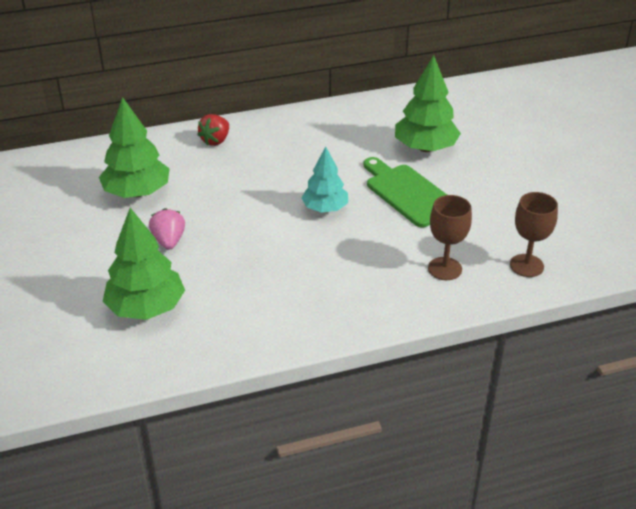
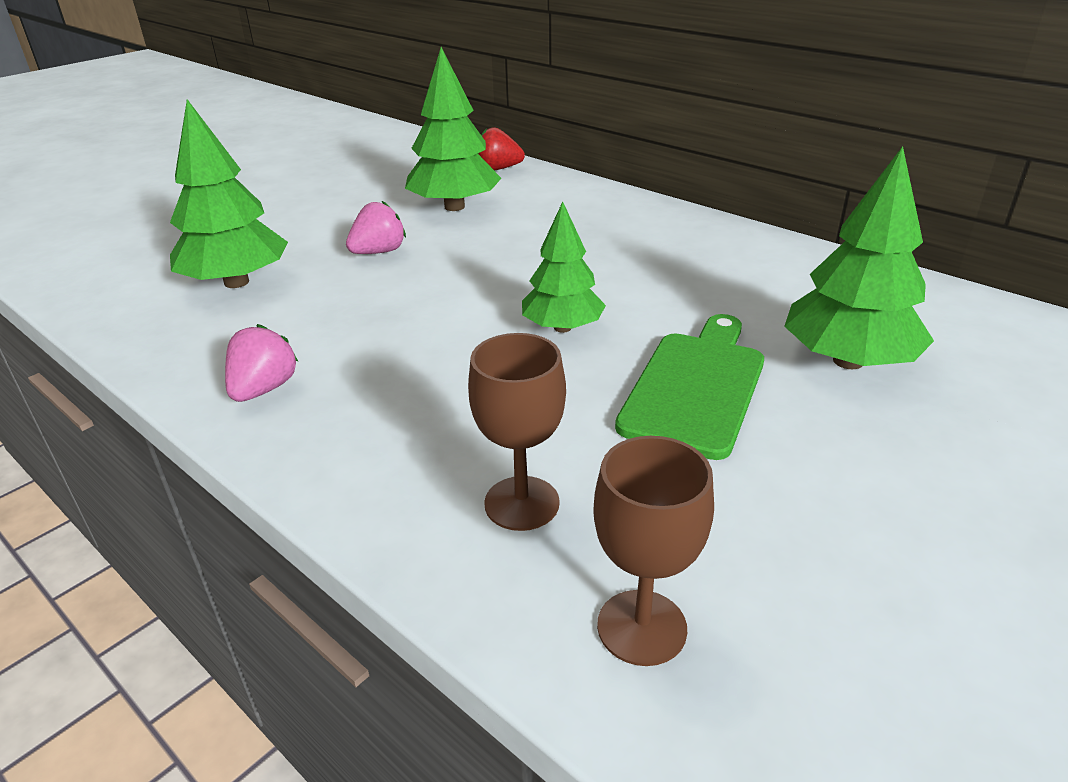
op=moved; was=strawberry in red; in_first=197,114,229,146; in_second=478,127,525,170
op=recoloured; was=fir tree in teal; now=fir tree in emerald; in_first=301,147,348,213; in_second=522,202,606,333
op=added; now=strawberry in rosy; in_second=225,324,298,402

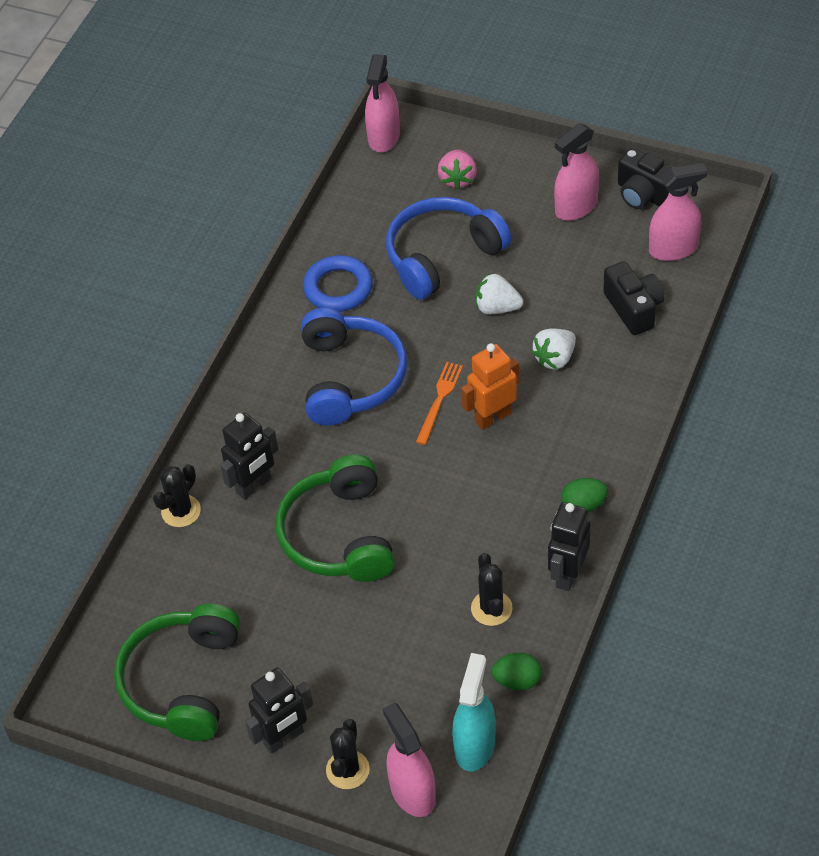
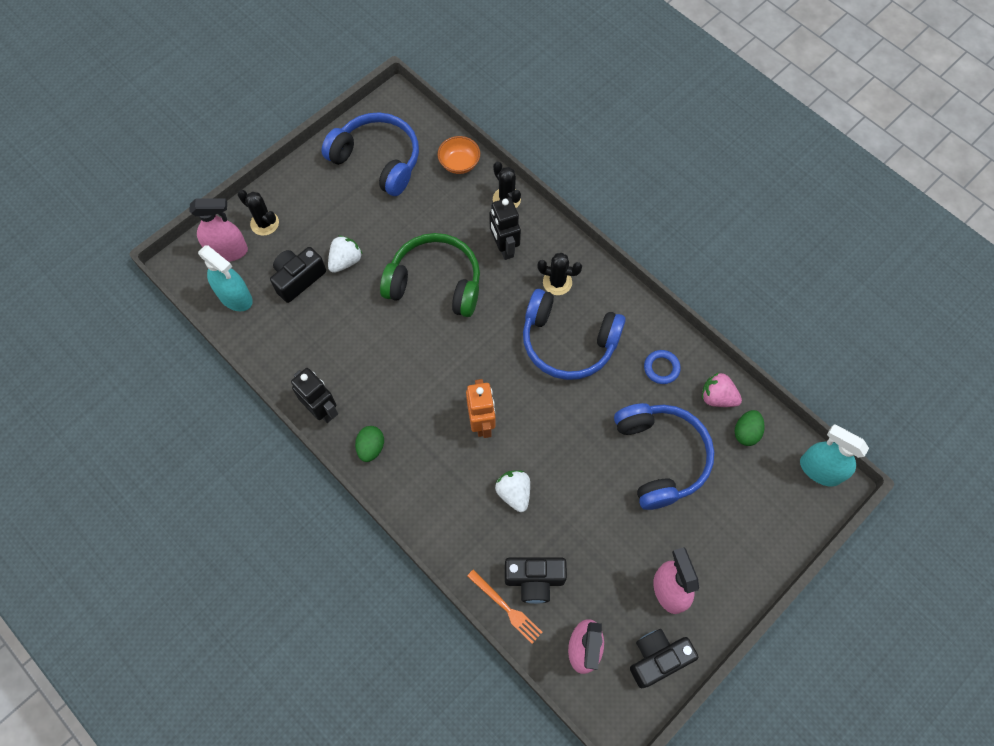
op=recoloured; was=spray cleaner in rosy; now=spray cleaner in teal; in_first=365,54,400,152; in_second=800,424,869,486
op=moved; was=strawberry in rosy; in_first=438,150,477,190; in_second=702,373,742,407
op=resized; was=torus in cobalt; in_first=303,255,373,312; in_second=644,350,681,384; ratio=0.62
op=moved; was=strawberry in white; in_first=476,273,523,314; in_second=328,235,362,273
op=moved; was=table fork in bright orange; in_first=416,362,463,445; in_second=467,569,542,644
op=moved; was=prickly plant in jet-black; in_first=471,553,513,626; in_second=537,253,582,295
op=recoloured; was=headphones in emerald; now=headphones in cobalt; in_first=114,604,241,741; in_second=322,112,419,196
op=moved; was=egg shape in emerald; in_first=491,653,542,690; in_second=735,410,765,446
op=removed; was=robot in jet-black; in_first=245,668,313,754
op=added; now=serving bowl in bright orange; in_second=438,136,480,174
op=added; now=camera in jet-black; in_second=270,247,326,303

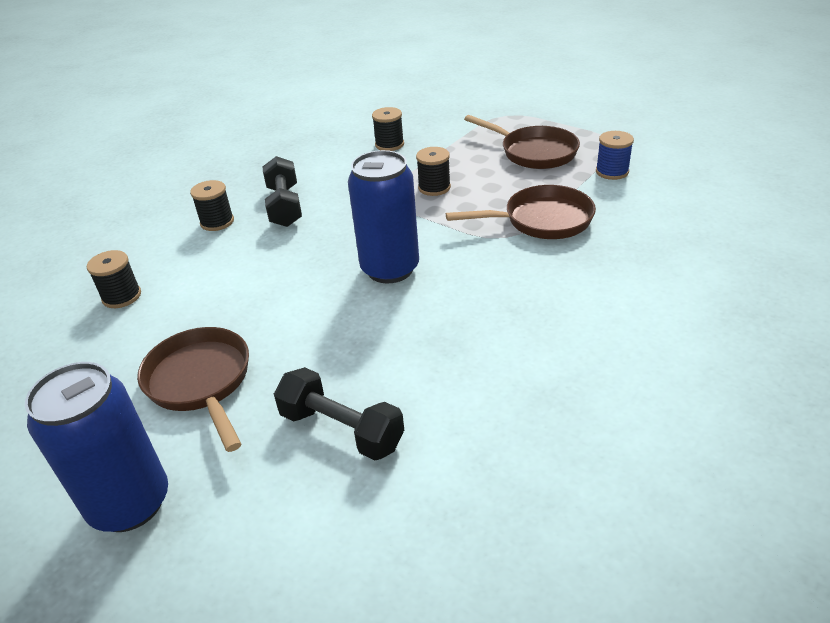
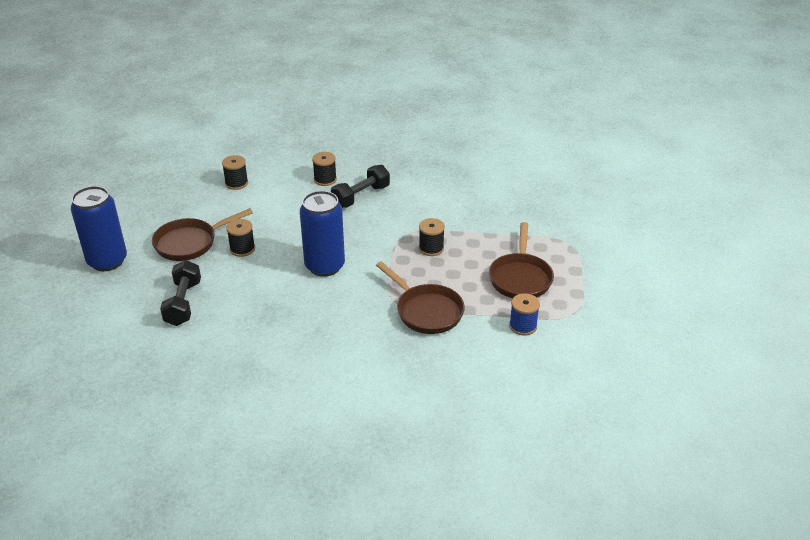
op=moved; was=reel of thread in jet-black; in_first=372,107,404,151; in_second=226,219,255,257
op=turned; was=pan in russet; in_first=137,327,249,452; in_second=152,208,253,261; clockwise=-150

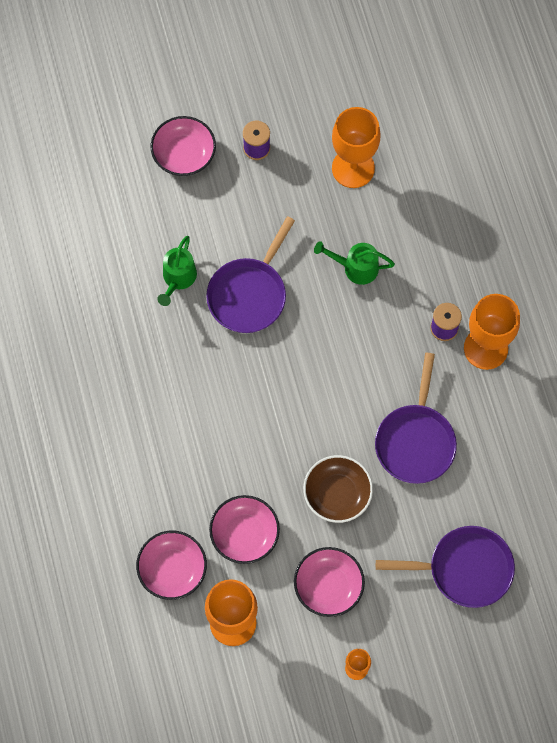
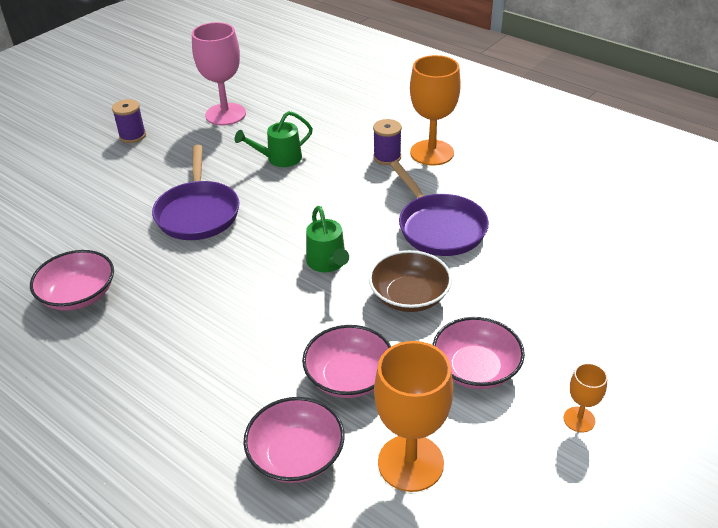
op=recoloured; was=wine glass in bright orange; now=wine glass in rosy; in_first=332,107,381,188; in_second=192,22,246,126
op=moved; was=serving bowl in rosy; in_first=150,116,216,176; in_second=30,250,114,311
op=moved; was=watering can in emerald; in_first=157,236,197,306; in_second=306,206,349,272
op=removed; was=pan in violet; in_first=376,526,515,608

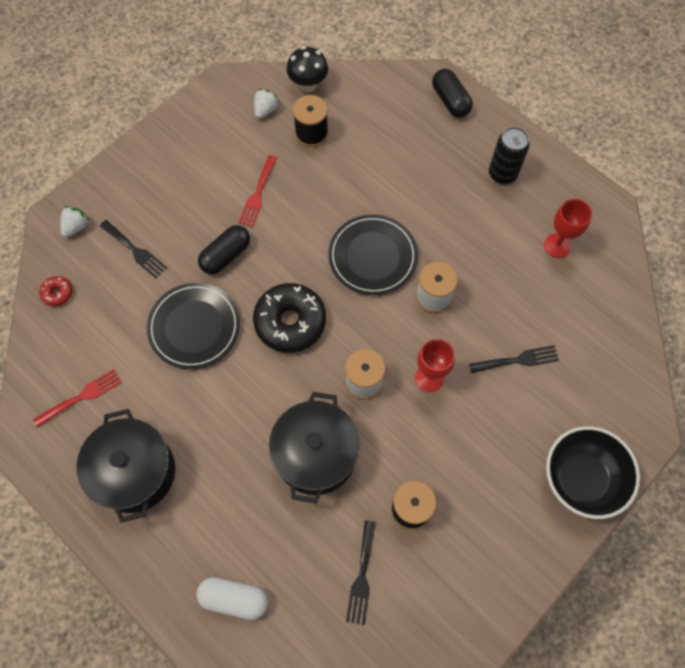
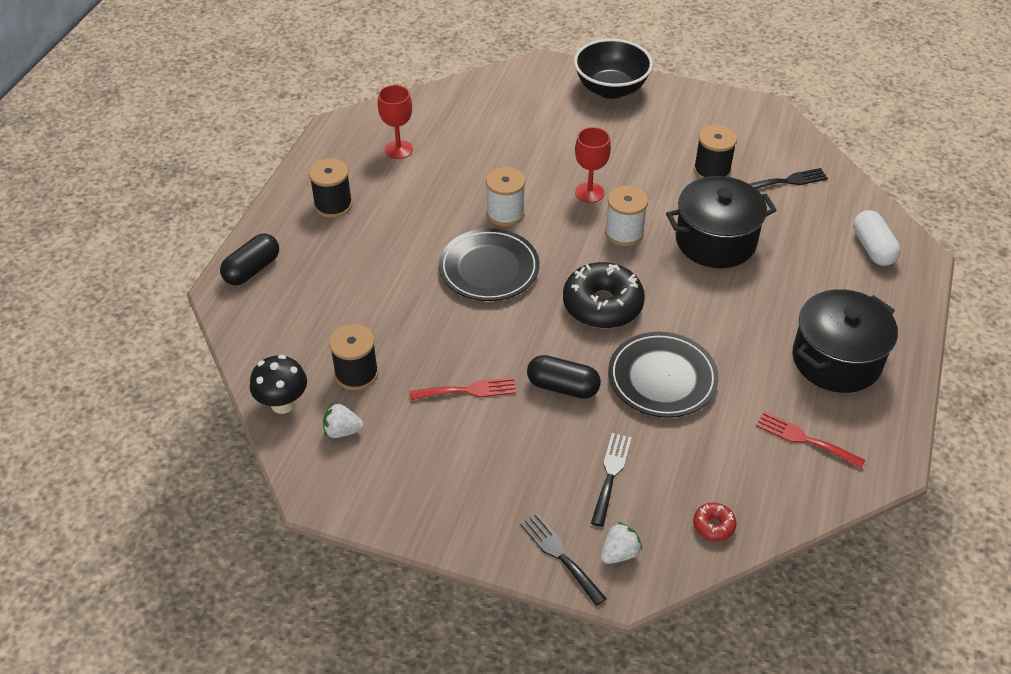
op=replaced; was=can in jet-black; now=reel of thread in jet-black; in_first=489,127,530,184; in_second=309,159,353,218
op=turned; was=strawberry in white; in_first=60,206,90,237; in_second=601,522,643,564; clockwise=135
op=moved; was=table fork in jet-black; in_first=469,345,559,373; in_second=520,513,607,606

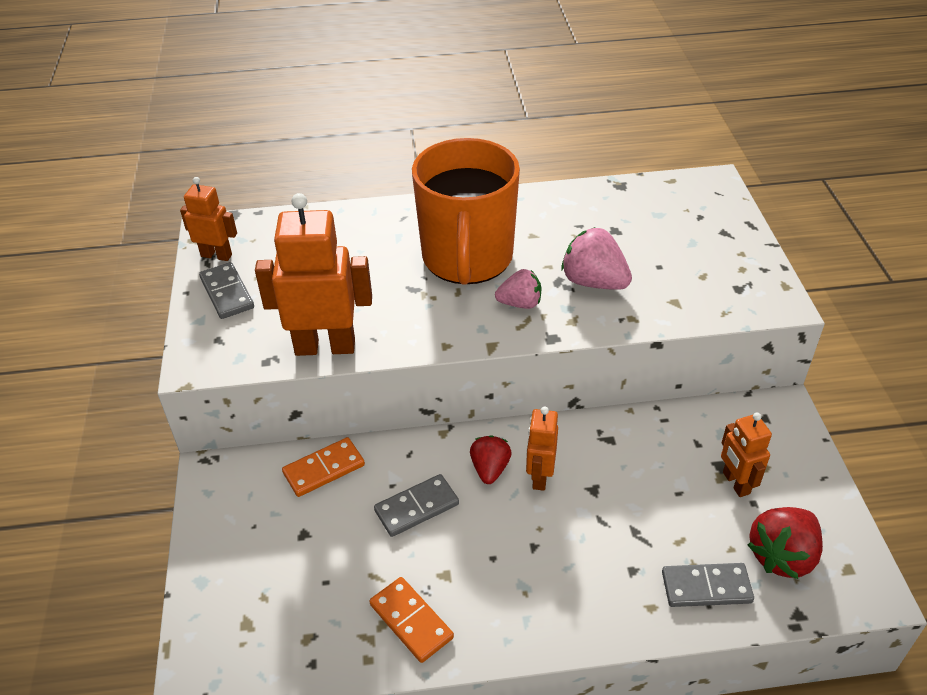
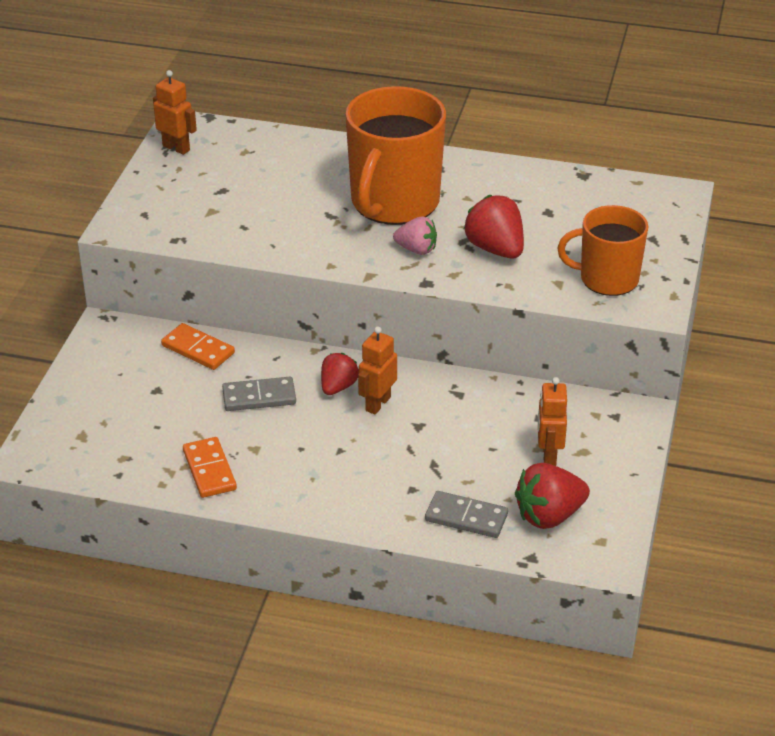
op=removed; was=robot in bright orange; in_first=255,193,372,356
op=recoloured; was=strawberry in rosy; now=strawberry in red; in_first=561,227,632,290; in_second=464,195,524,258
op=removed; was=domino tile in grey; in_first=199,262,254,319
op=turned; was=domino tile in bright orange; in_first=282,437,365,497; in_second=161,323,235,370; clockwise=45
op=added; now=mug in bright orange; in_second=558,205,648,296

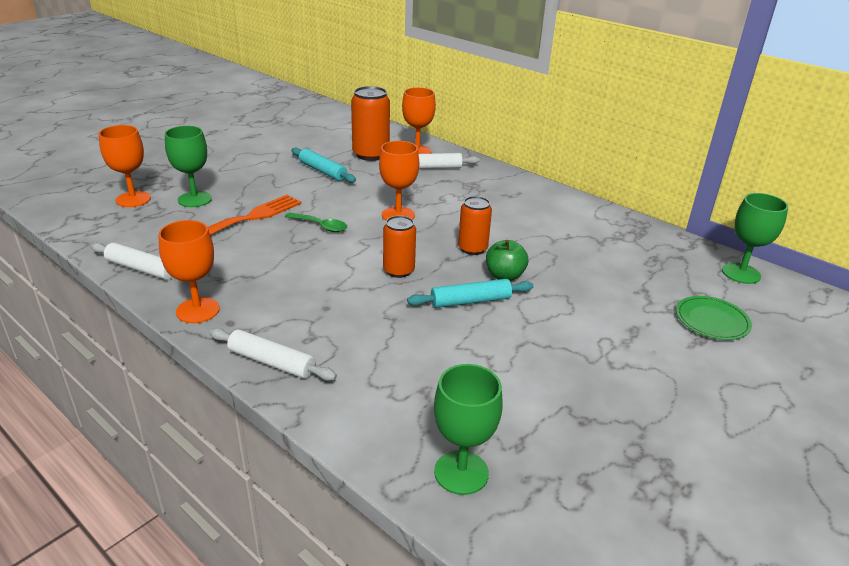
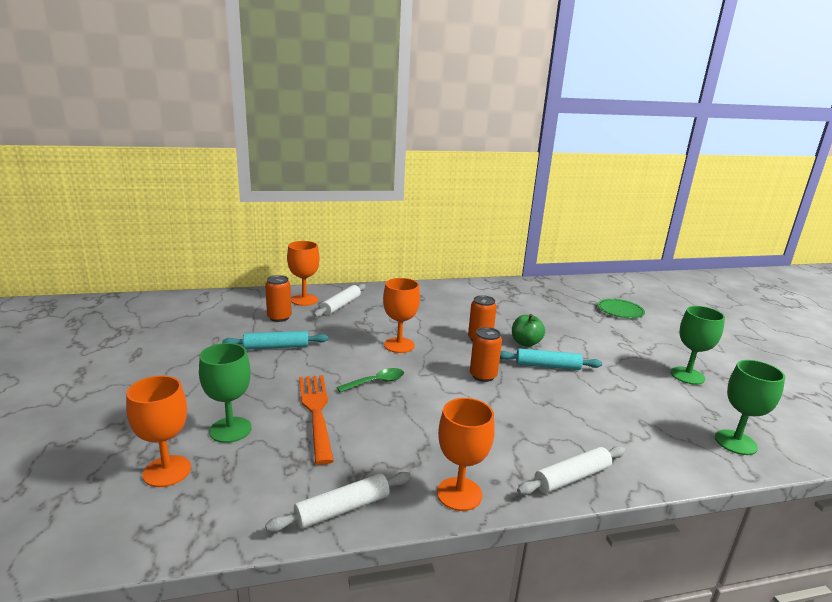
op=resized; was=can in bright orange; in_first=351,86,390,161; in_second=265,275,292,322; ratio=0.64
op=moved; was=wine glass in emerald; in_first=722,193,788,284; in_second=671,306,725,385
op=turned; was=dough roller in teal; in_first=407,279,533,308; in_second=500,348,602,370; clockwise=75

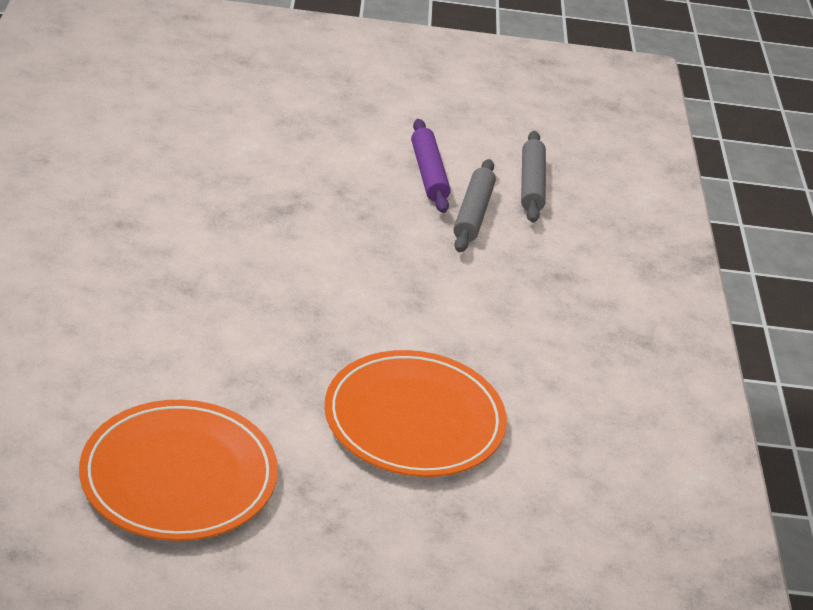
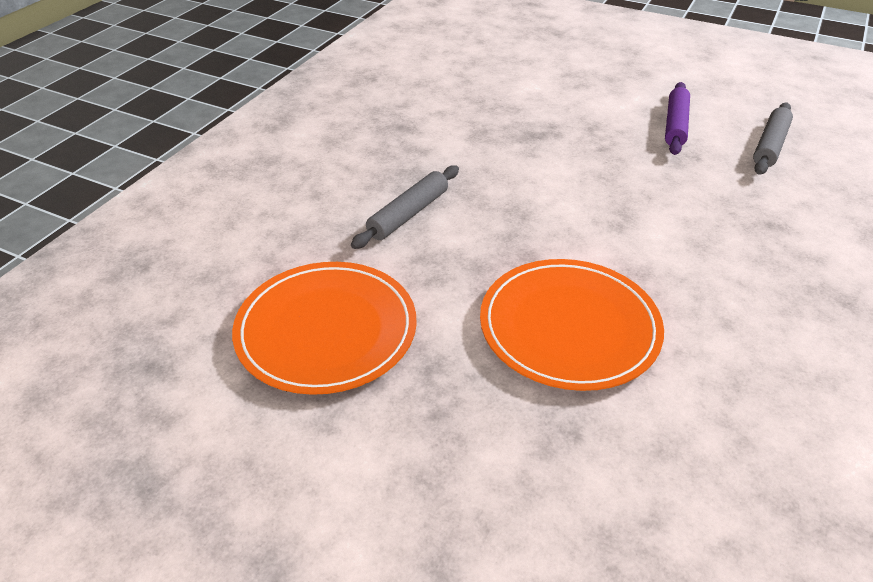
op=moved; was=dough roller in grey; in_first=453,159,496,252; in_second=351,165,459,249

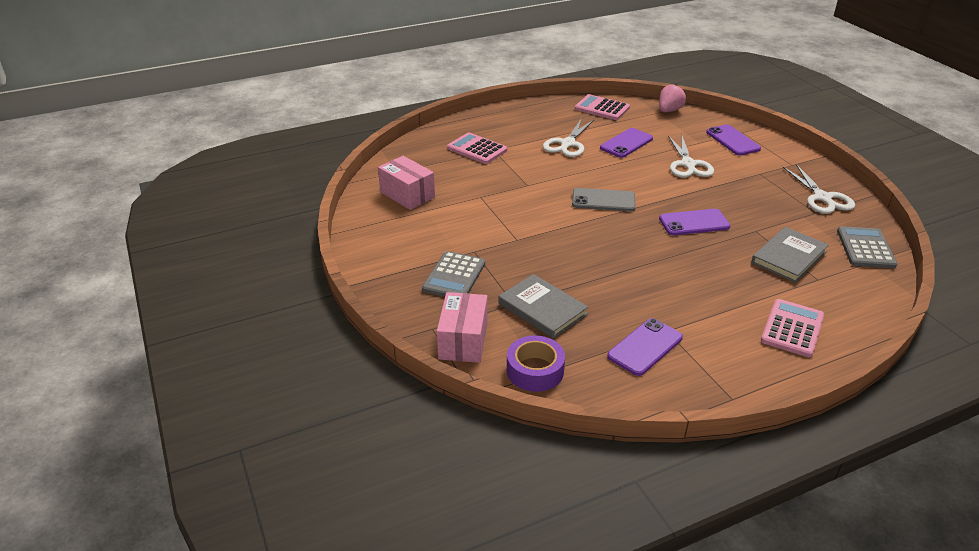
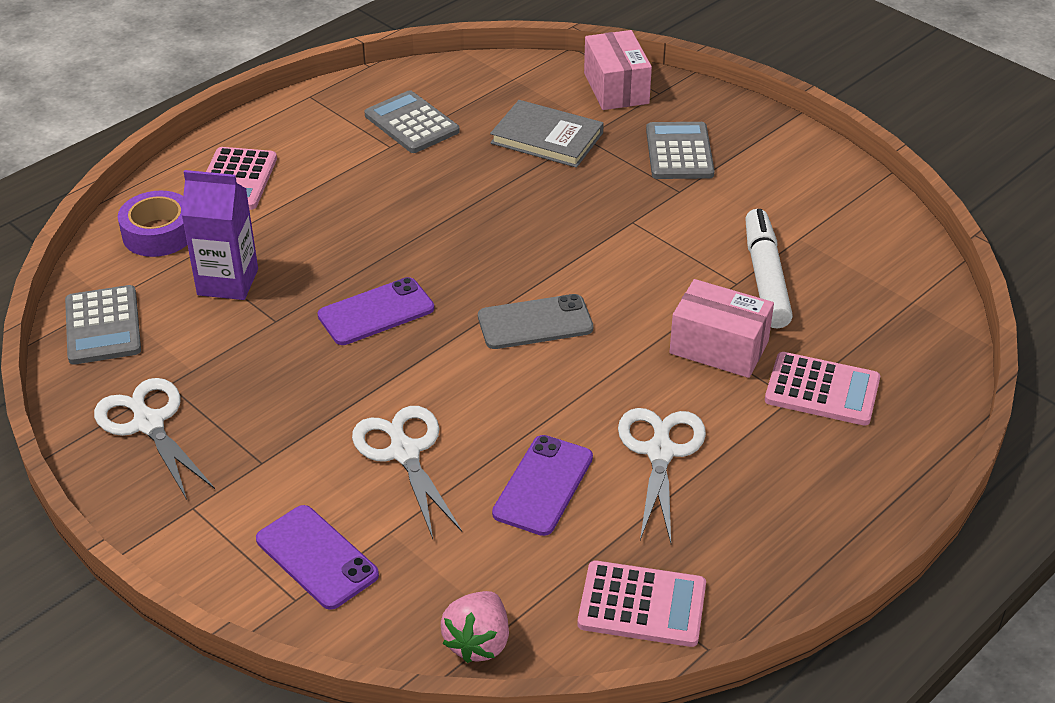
op=moved; was=parcel in rosy; in_first=378,156,435,210; in_second=669,279,774,378
op=replaced; was=hardback in grey; now=milk carton in violet; in_first=751,227,829,283; in_second=181,170,258,300
op=replaced; was=smartphone in violet; now=pocket calculator in grey; in_first=607,318,683,376; in_second=364,90,460,153
op=moved; was=roll of tape in violet; in_first=507,336,565,392; in_second=118,191,187,257
op=added; now=marker pen in white; in_second=745,209,793,329

